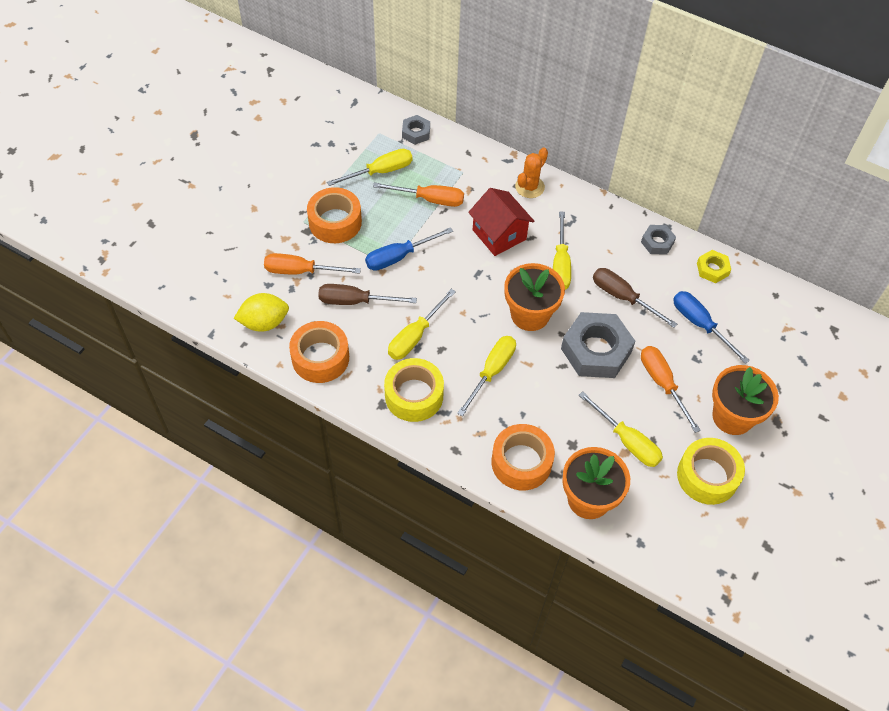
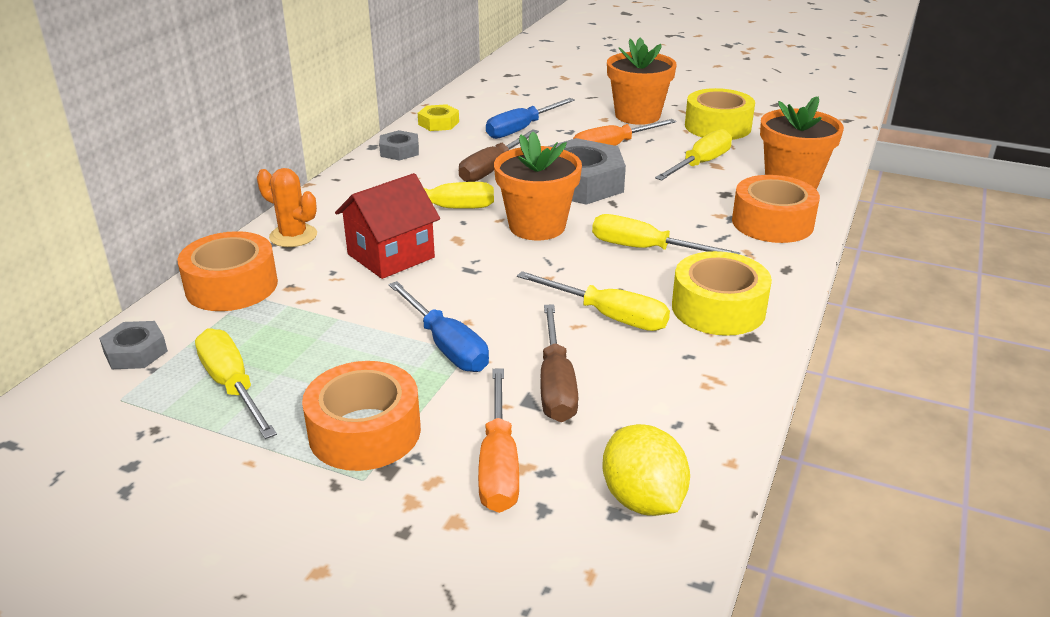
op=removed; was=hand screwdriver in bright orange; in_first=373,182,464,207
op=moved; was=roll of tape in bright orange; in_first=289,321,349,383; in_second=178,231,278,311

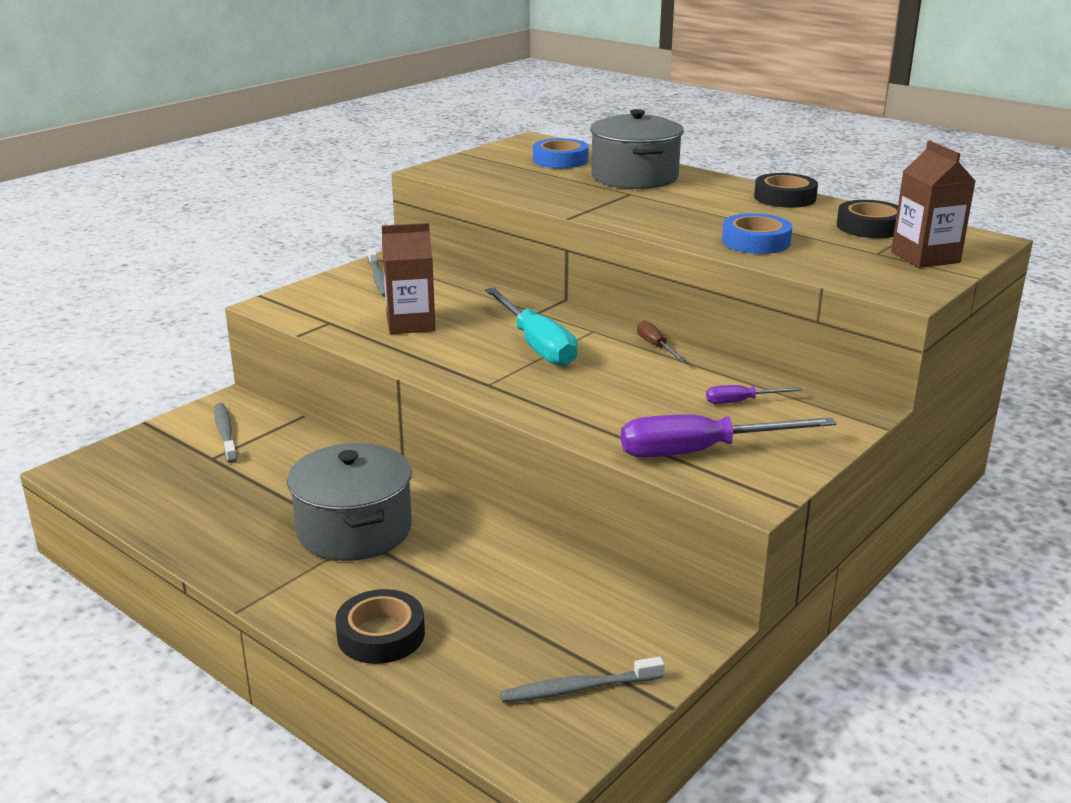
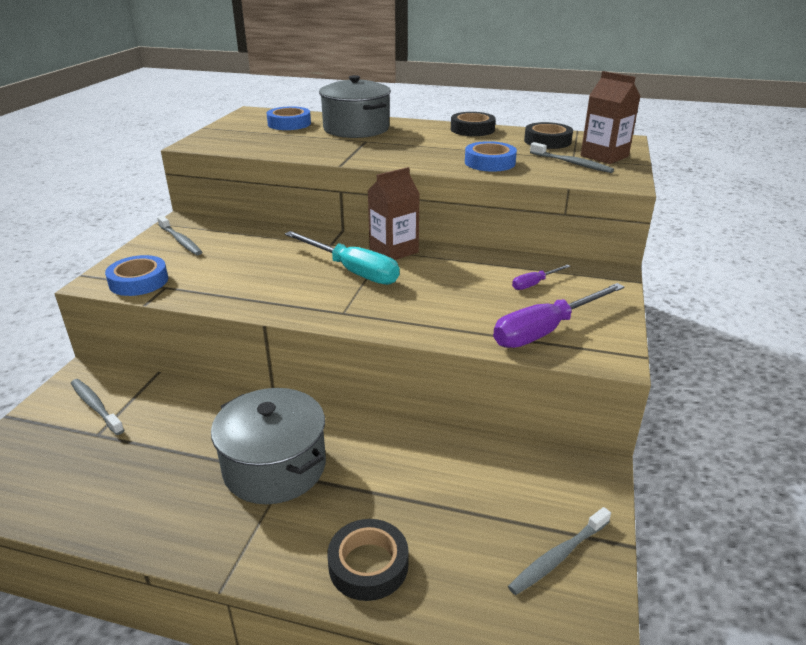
op=moved; was=milk carton in russet; in_first=382,223,435,334; in_second=368,167,420,260
op=removed; was=hand screwdriver in russet; in_first=637,320,686,362
op=added; now=toothbrush in grey; in_second=530,142,614,173
op=added; now=roll of tape in cobalt; in_second=105,255,168,296

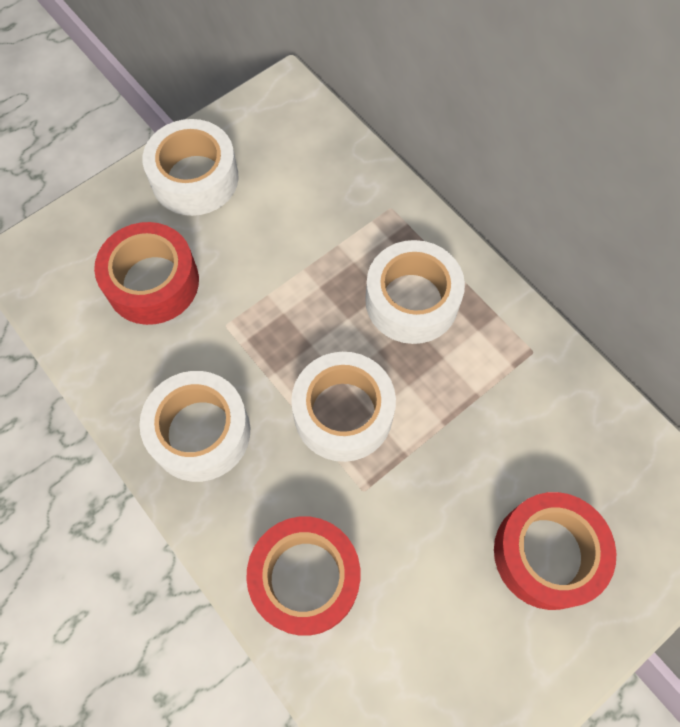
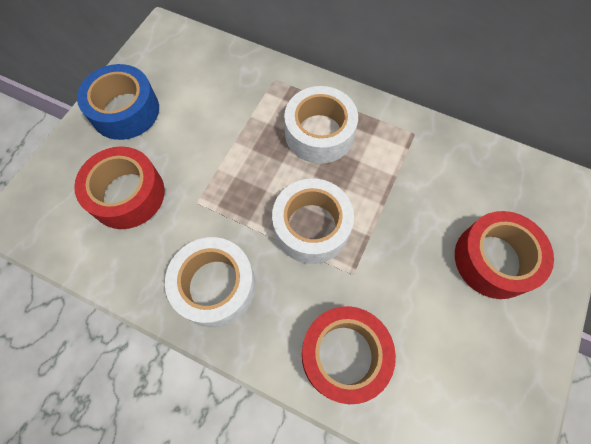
op=recoloured; was=roll of tape in white; now=roll of tape in cobalt; in_first=143,119,239,216; in_second=77,64,159,140

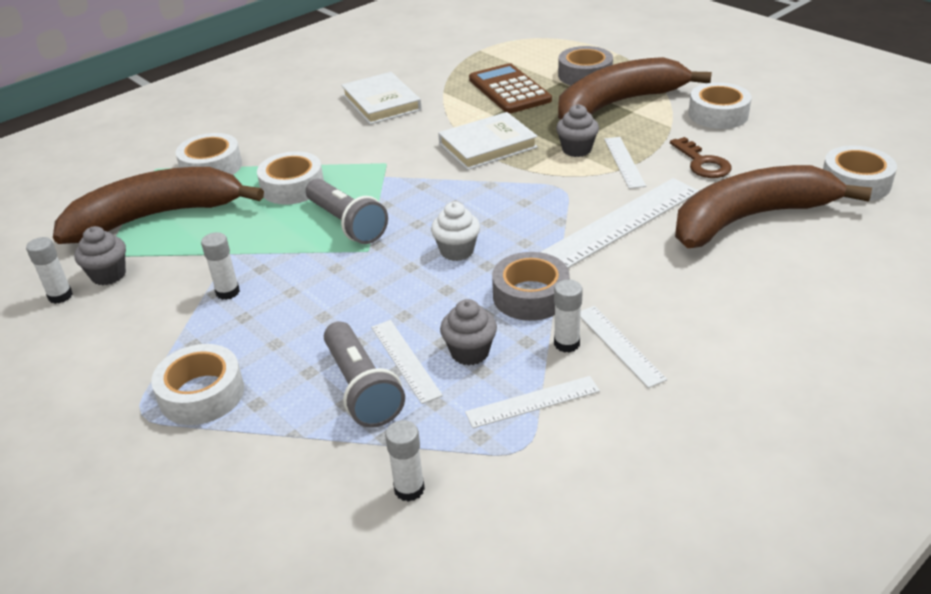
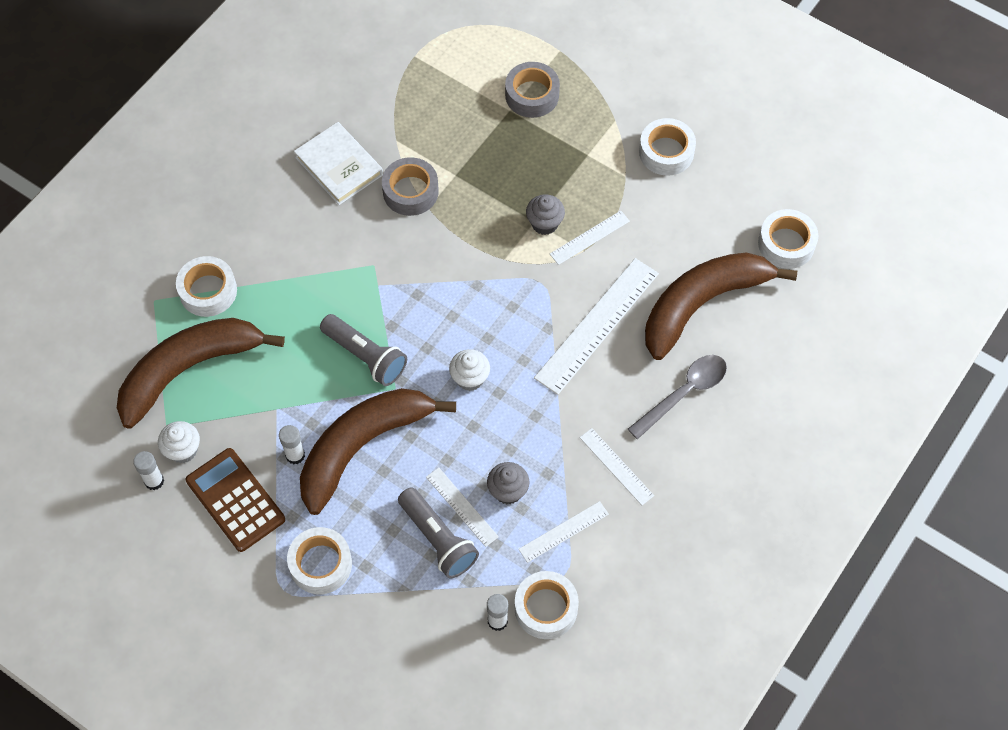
op=moved; was=banana in russet; in_first=558,57,712,120; in_second=300,388,456,515
op=moved; was=pocket calculator in russet; in_first=469,63,552,113; in_second=186,448,285,552
op=removed; was=hardback in white; in_first=438,112,538,170
op=turned; was=ruler in white; in_first=604,137,646,189; in_second=550,211,630,265; clockwise=75
op=removed; was=door key in russet; in_first=670,137,731,178
op=moved; was=roll of tape in white; in_first=257,151,324,205; in_second=515,571,579,639
op=recoloured; was=muffin in grey; now=muffin in white; in_first=74,226,126,285; in_second=158,421,200,463
op=moved; was=roll of tape in grey; in_first=492,252,570,321; in_second=382,157,439,216
op=removed; was=glue stick in white; in_first=554,279,583,353
op=added; now=teaspoon in grey; in_second=628,355,727,439

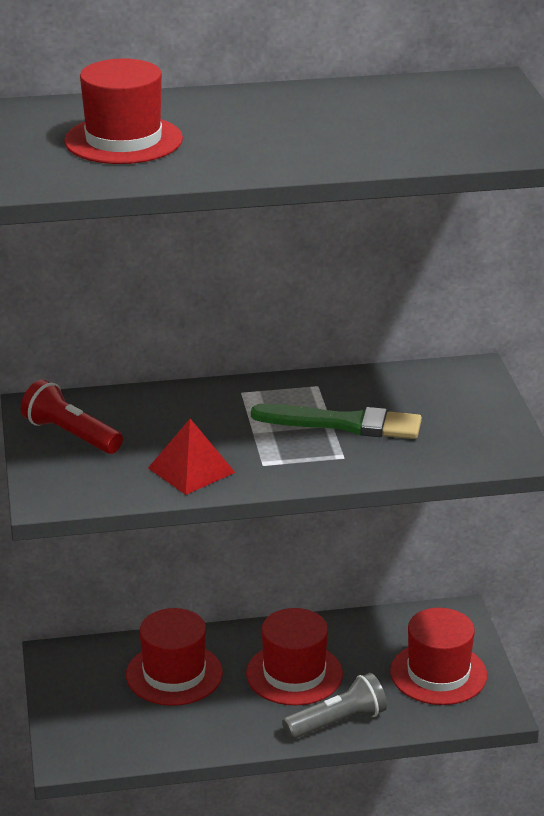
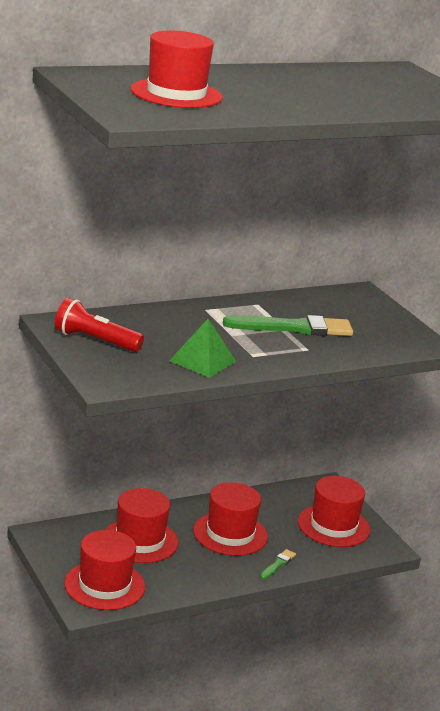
op=recoloured; was=solid pyramid in red; now=solid pyramid in emerald; in_first=148,419,235,495; in_second=169,319,236,378
op=replaced; was=torch in grey; now=brush in emerald; in_first=282,673,387,739; in_second=260,549,296,579
op=added; now=tall hat in red; in_second=64,530,145,610

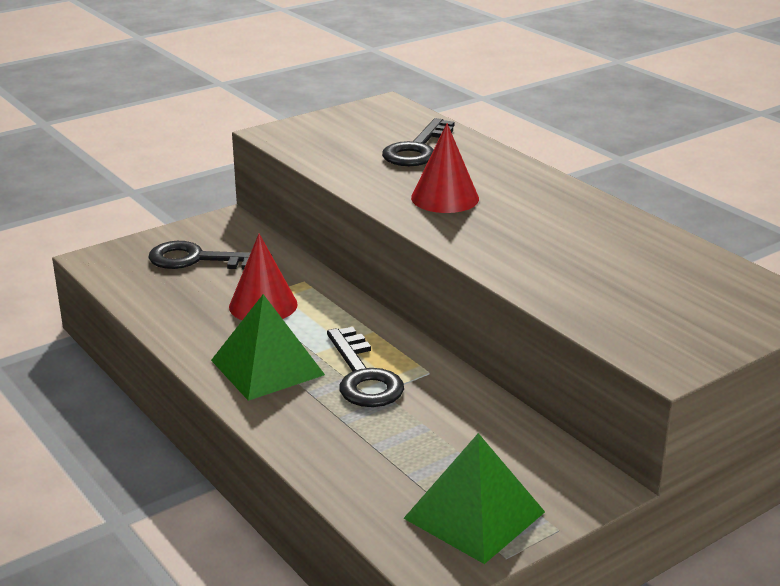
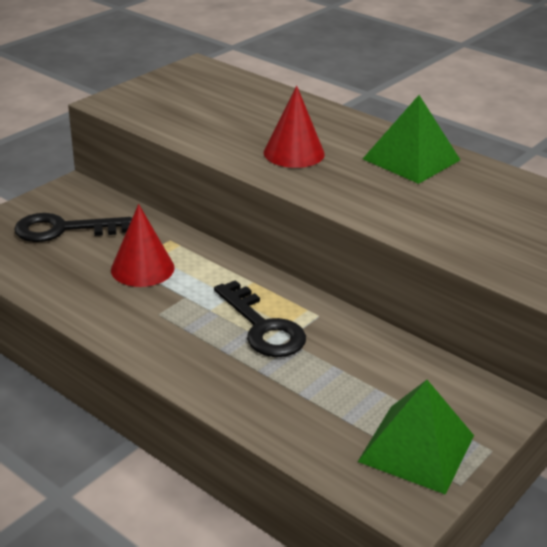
op=removed; was=door key in jet-black; in_first=382,118,454,166
op=moved; was=solid pyramid in emerald; in_first=211,294,325,401; in_second=363,95,460,184

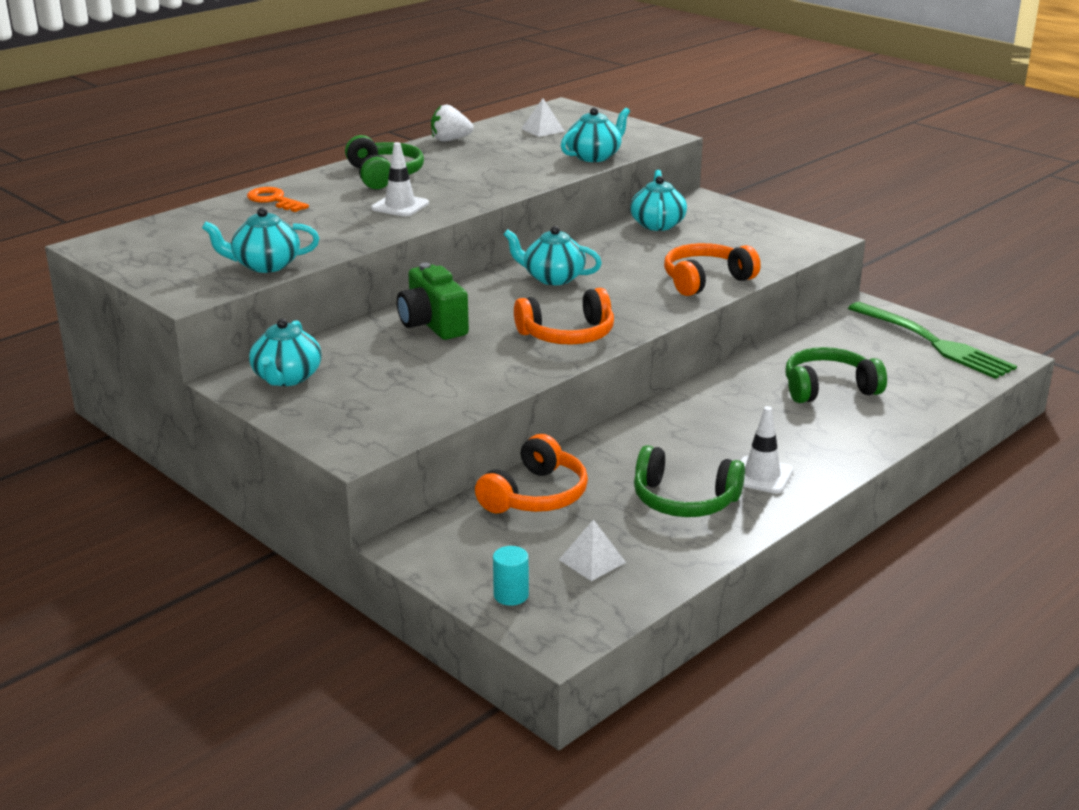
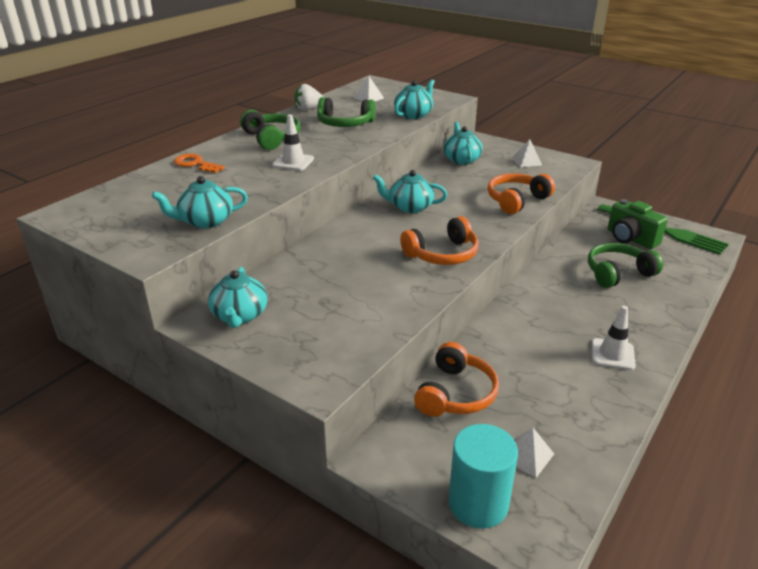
op=moved; was=camera in emerald; in_first=397,263,469,340; in_second=608,199,668,249
op=moved; was=headphones in emerald; in_first=634,445,745,517; in_second=317,97,376,127
op=resized; was=solid cylinder in teal; in_first=493,546,529,606; in_second=448,424,518,529; ratio=2.01
op=added; now=solid pyramid in white; in_second=512,139,542,167

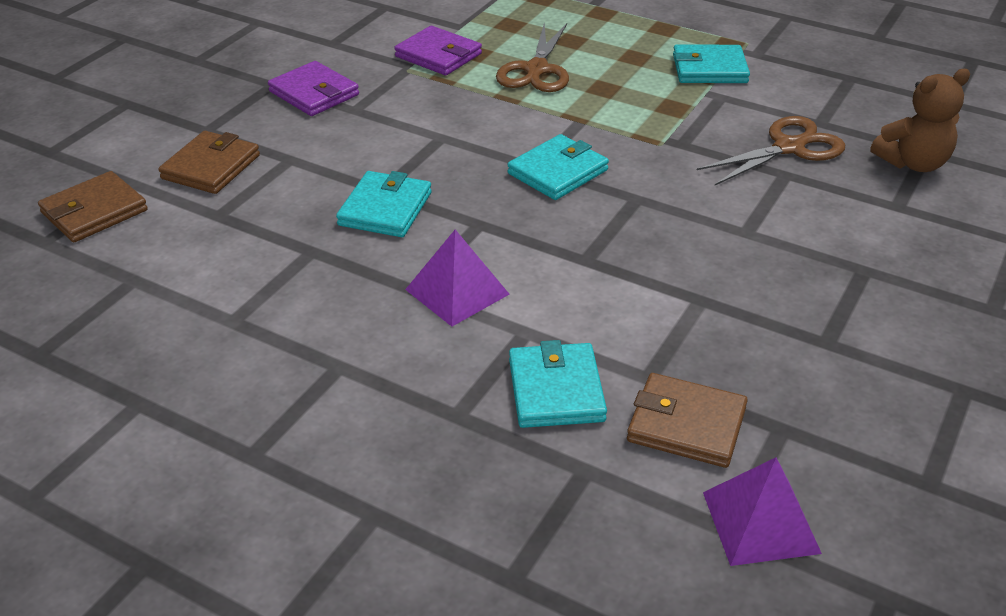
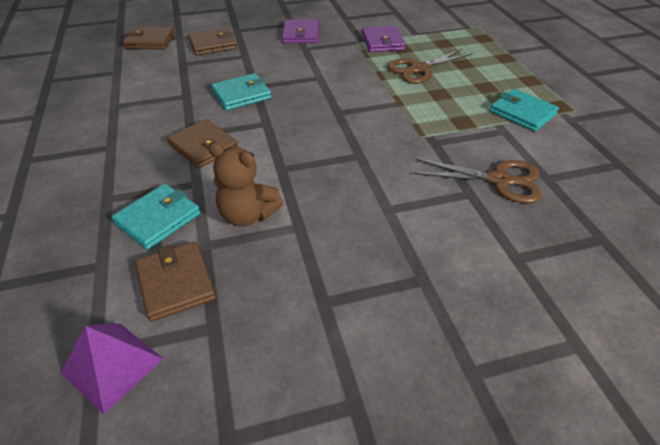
op=moved; was=teddy bear in russet; in_first=871,69,970,172; in_second=208,143,283,227
op=removed; was=card wallet in teal; in_first=507,134,609,200
op=replaced; was=solid pyramid in violet; now=card wallet in russet; in_first=405,230,509,327; in_second=167,119,238,168

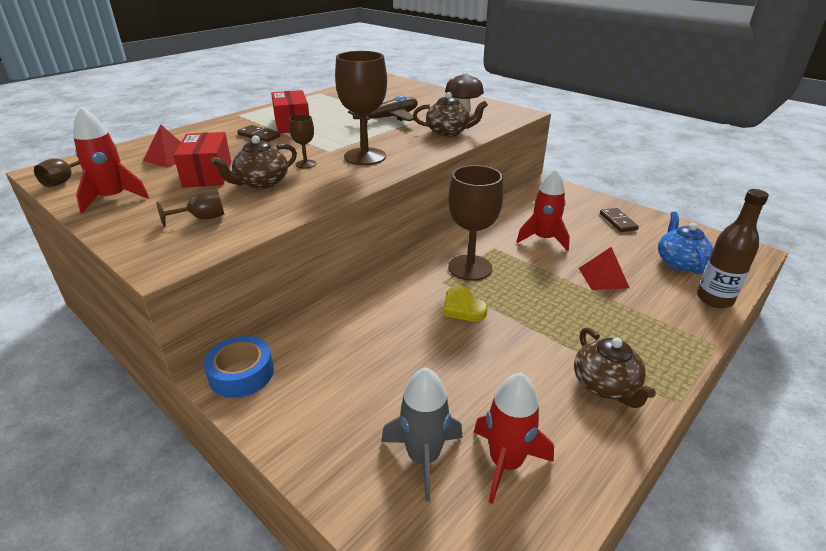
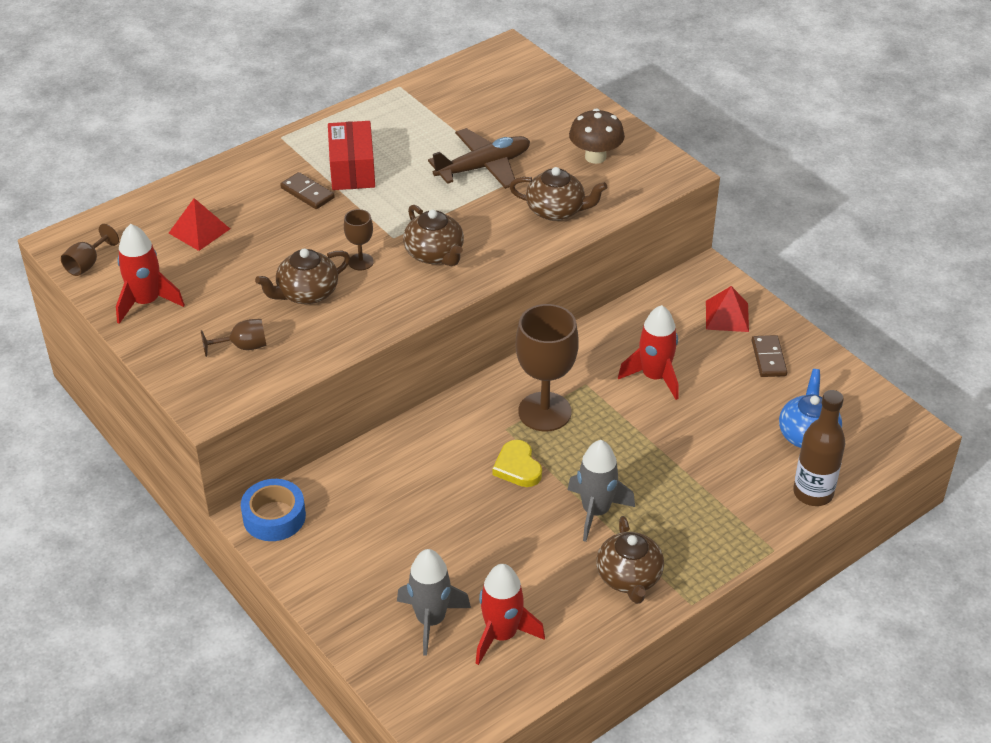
op=replaced; was=wine glass in russet; now=china teapot in russet; in_first=335,51,387,165; in_second=403,205,464,266
op=removed; was=parcel in red; in_first=174,132,231,187
op=moved; was=solid pyramid in red; in_first=579,247,630,290; in_second=706,286,749,332
op=added; now=toy rocket in grey; in_second=568,440,635,542

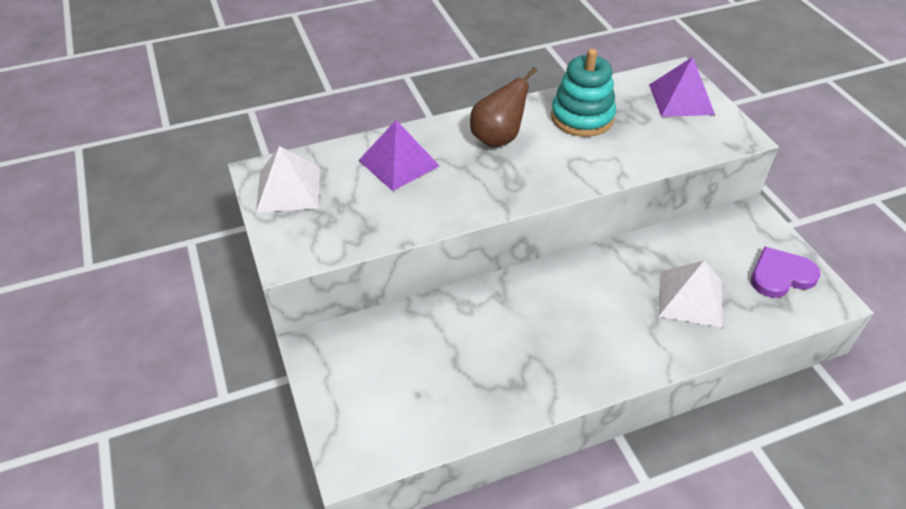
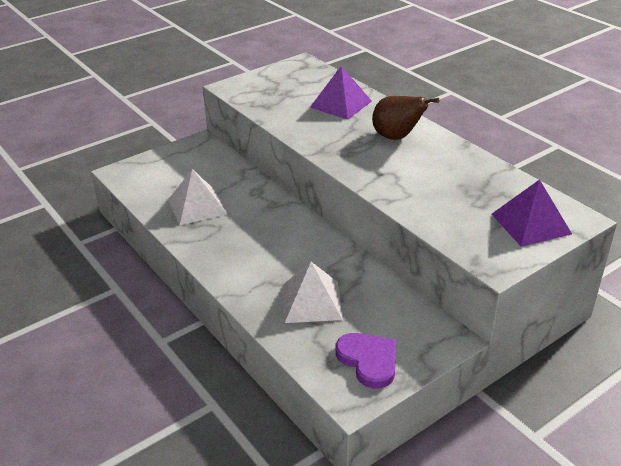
op=removed; was=stacking rings in teal; in_first=551,49,616,137
op=moved; was=solid pyramid in white; in_first=256,146,320,213; in_second=168,169,227,225

